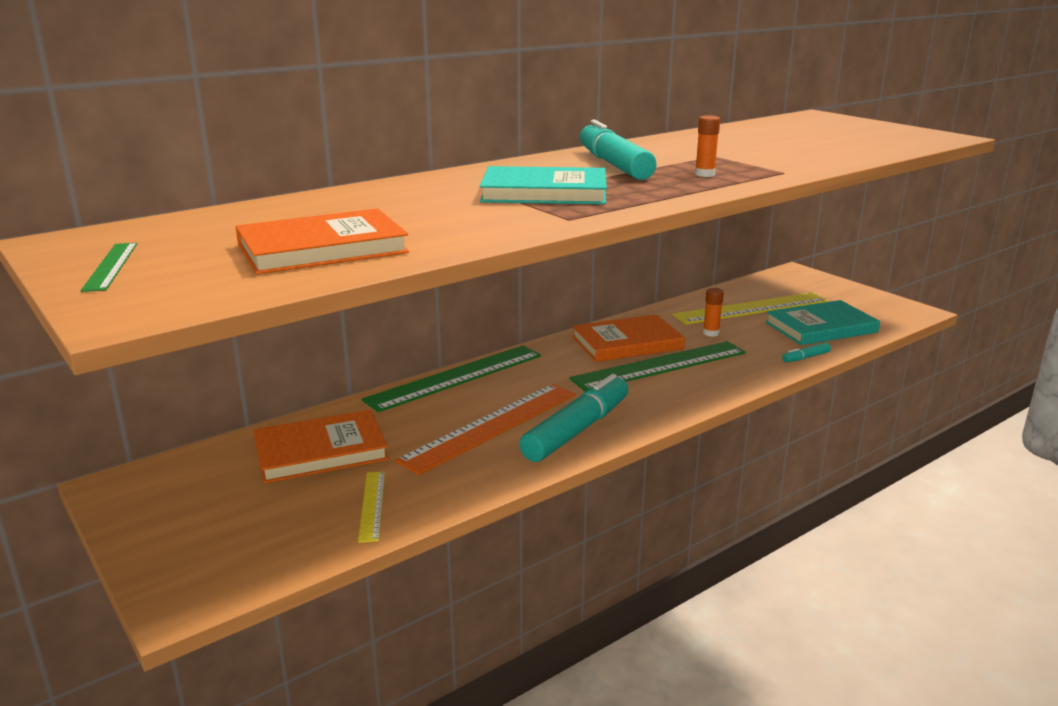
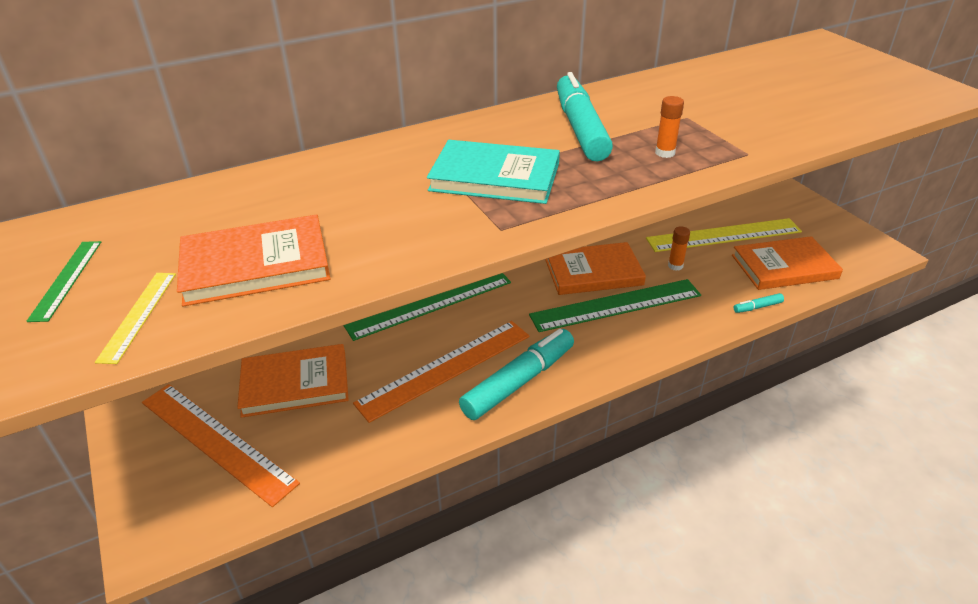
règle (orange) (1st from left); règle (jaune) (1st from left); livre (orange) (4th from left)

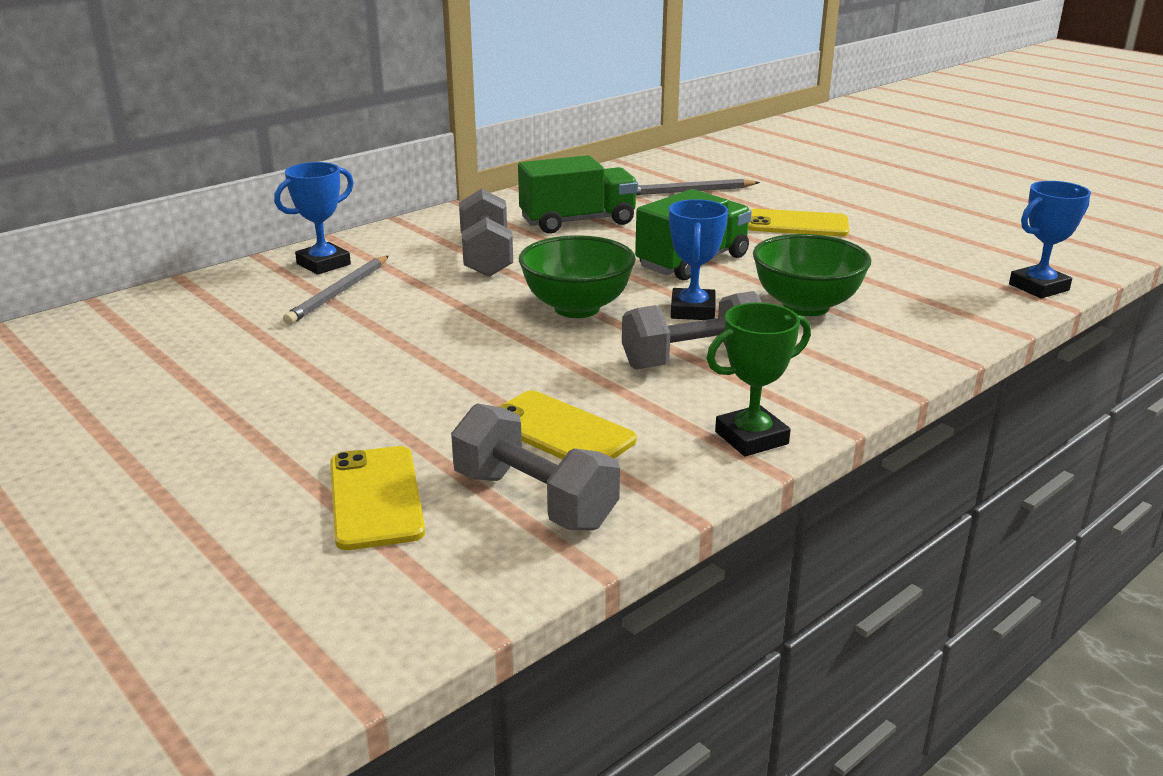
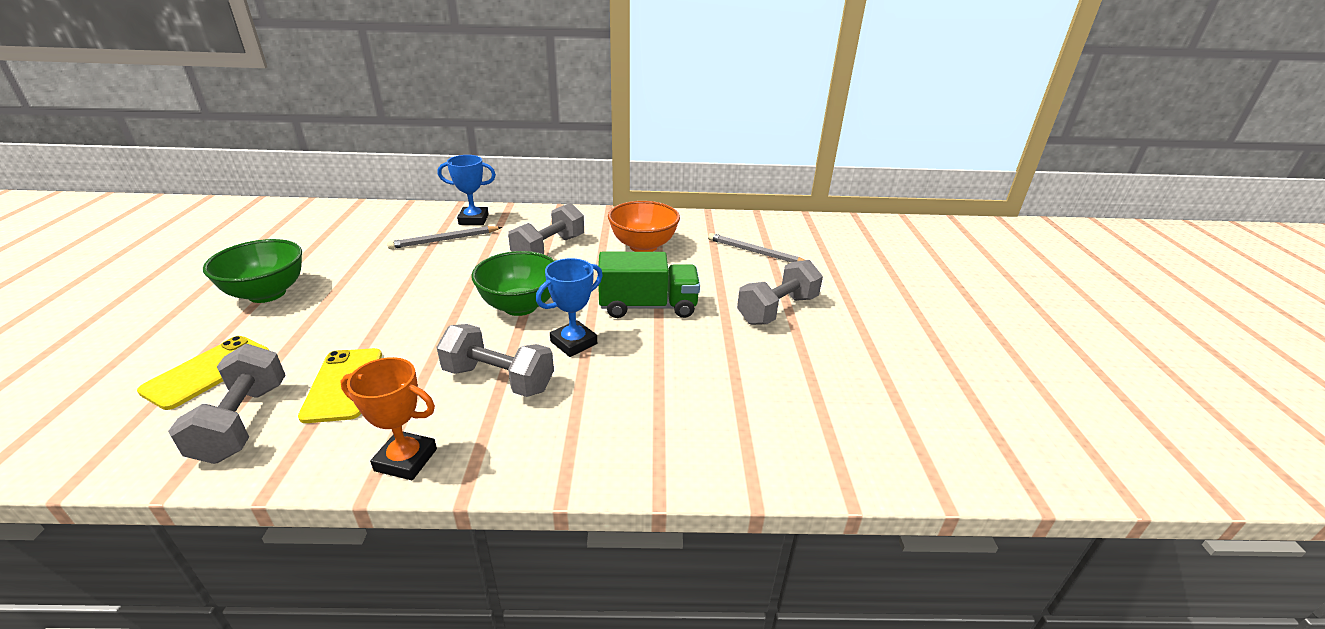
trophée (bleu) (3rd from left in the first image); bol (vert) (1st from left); bol (orange); haltère (gris) (4th from left); trophée (orange)

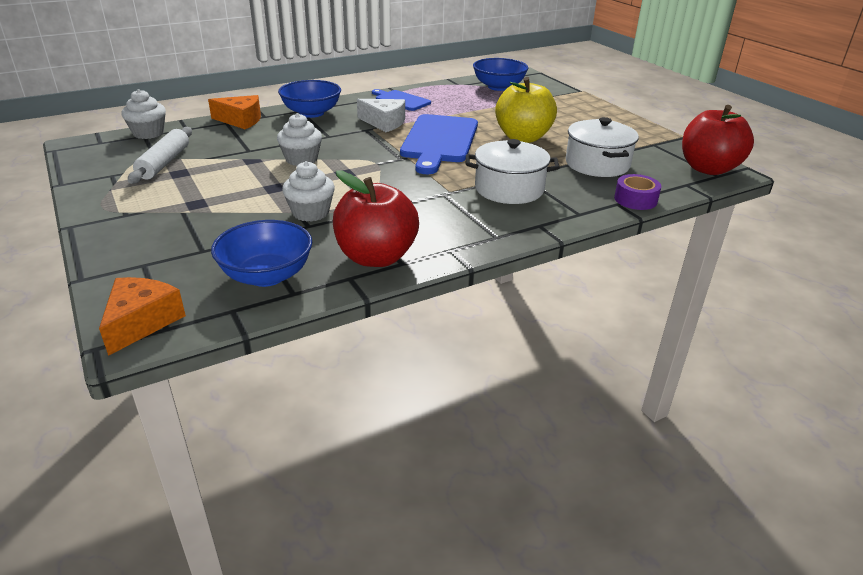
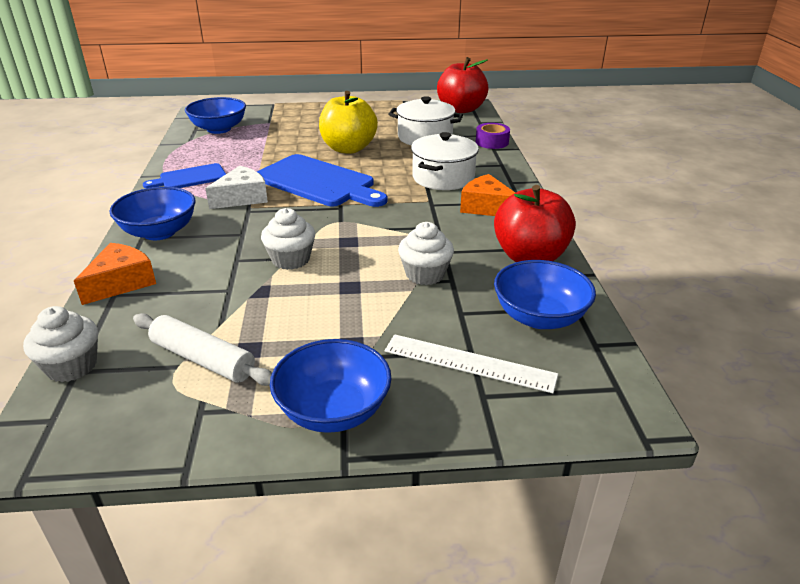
bol (bleu) (3rd from left); règle (blanc); fromage (orange) (2nd from left)

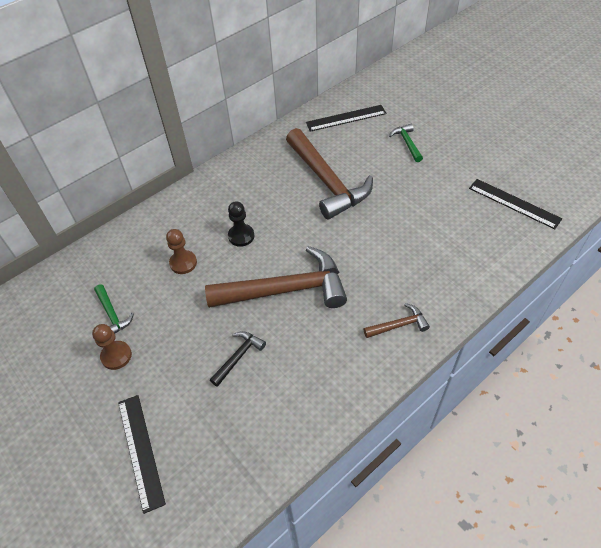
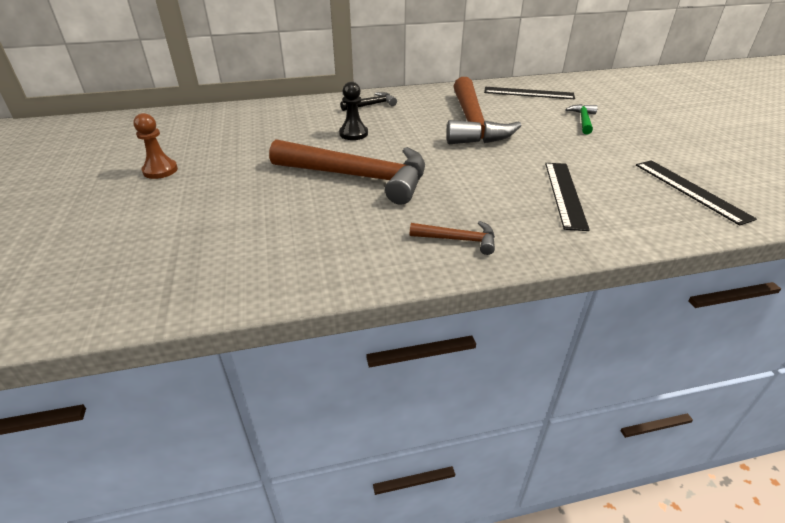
marteau (vert) (1st from left in the first image); pion (marron) (2nd from left in the first image); règle (noir) (2nd from left); marteau (noir)

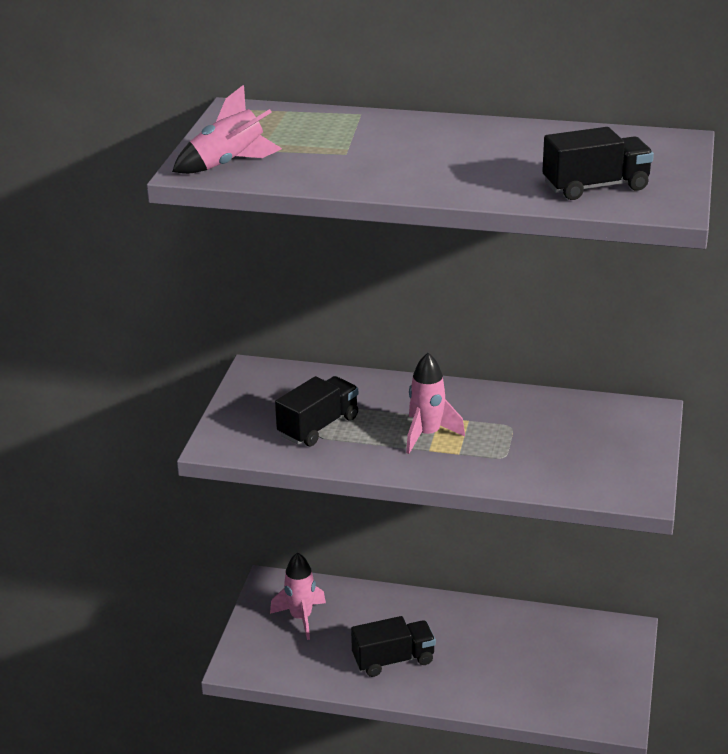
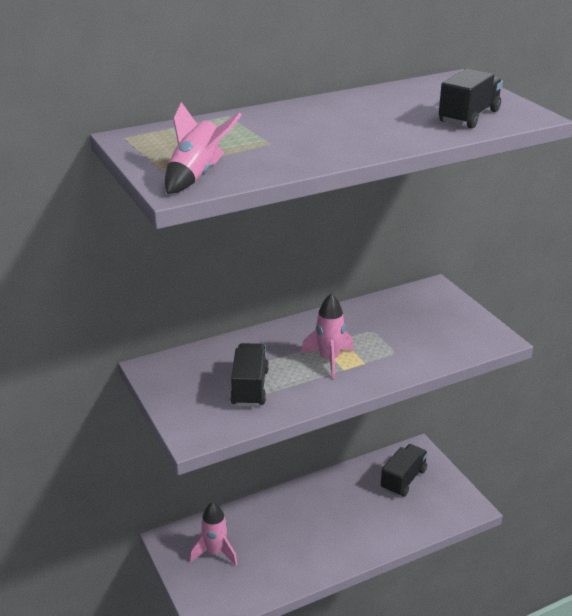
camion (noir) (2nd from left)

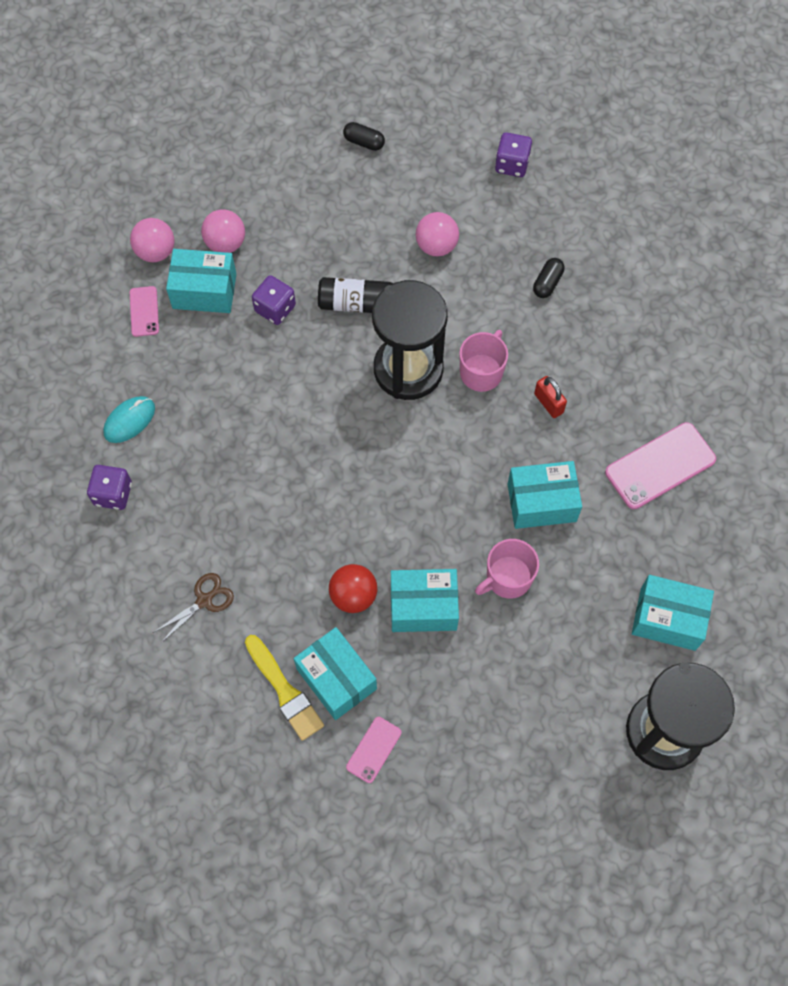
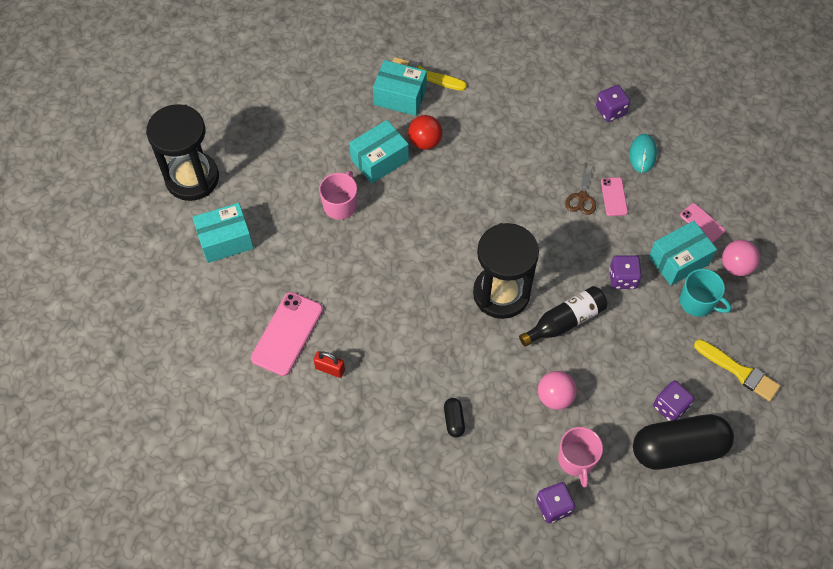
boîte (turquoise) (4th from left in the first image); dé (violet) (4th from left); pinceau (jaune) (2nd from left); ciseaux (marron); téléphone (rose) (2nd from left); tasse (rose) (2nd from left); cadenas (rouge); tasse (turquoise); gélule (noir) (2nd from left)

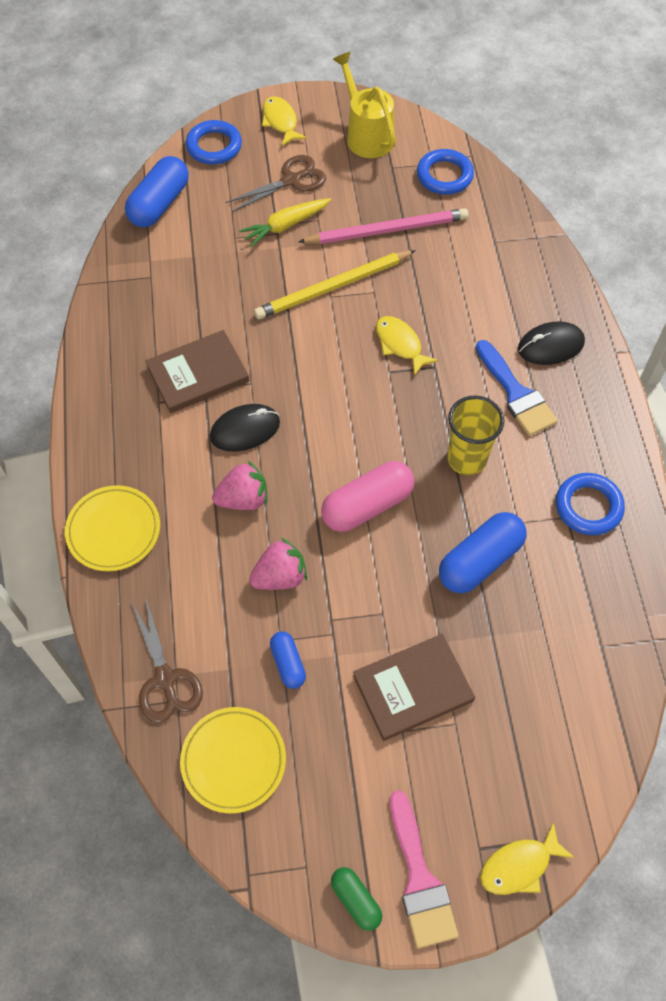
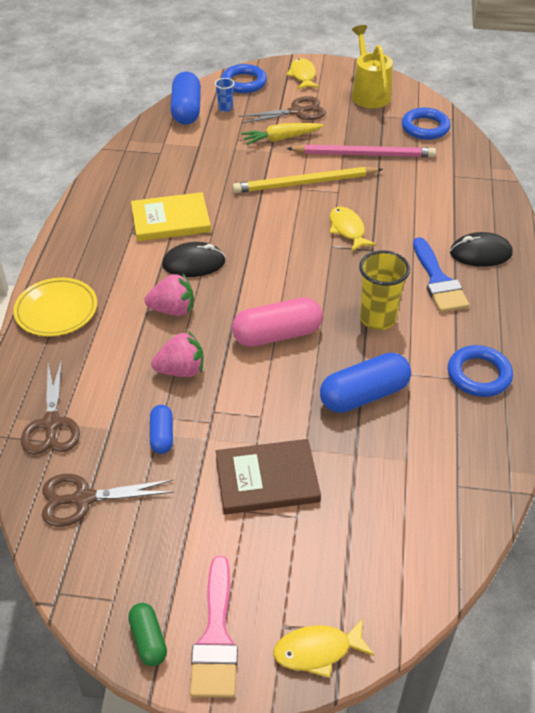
gobelet (bleu); ciseaux (marron) (2nd from left); livre (jaune); gélule (bleu) (2nd from left)

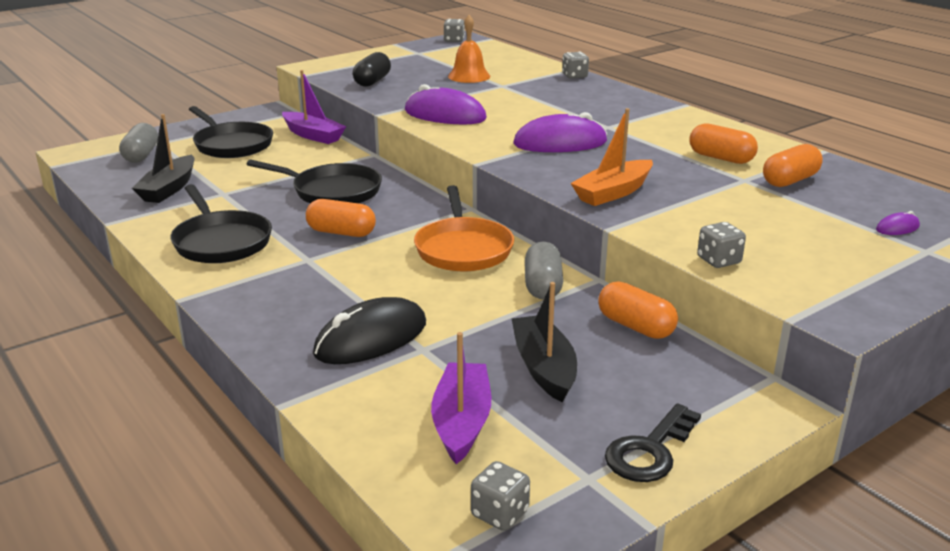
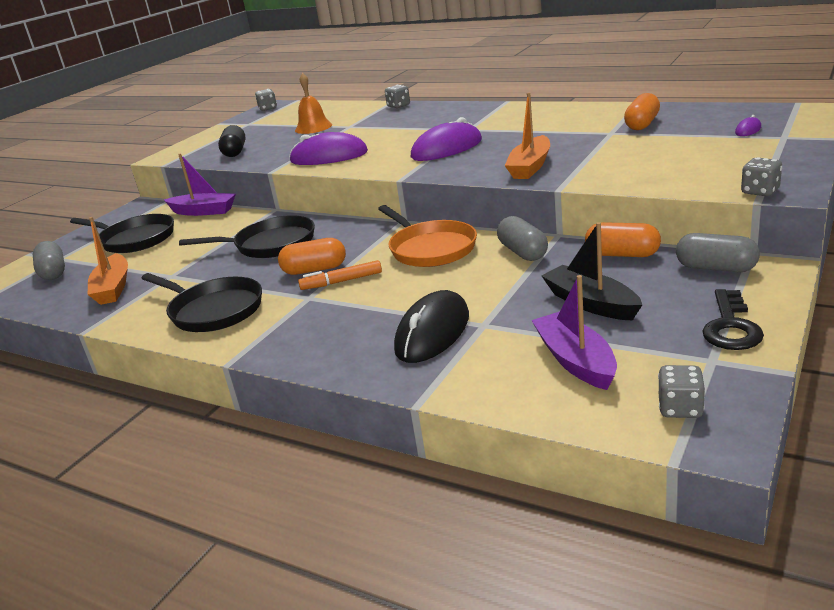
gélule (orange) (3rd from left in the first image); feutre (orange); gélule (gris) (3rd from left); dé (gris) (4th from left); bateau (orange) (1st from left)

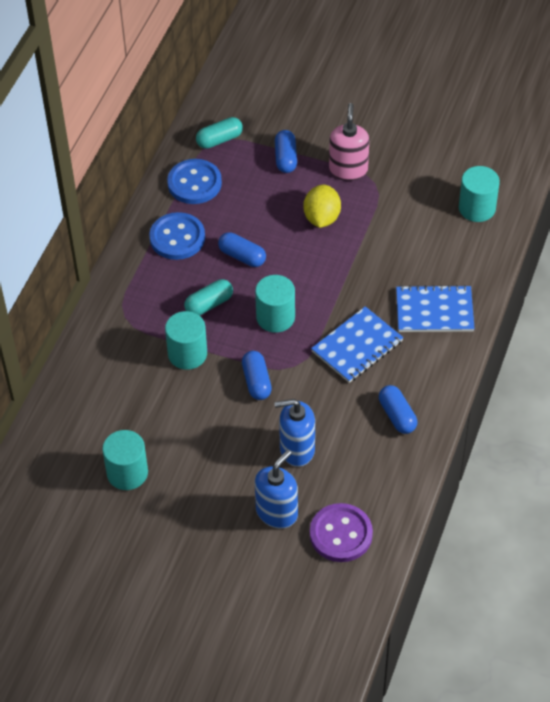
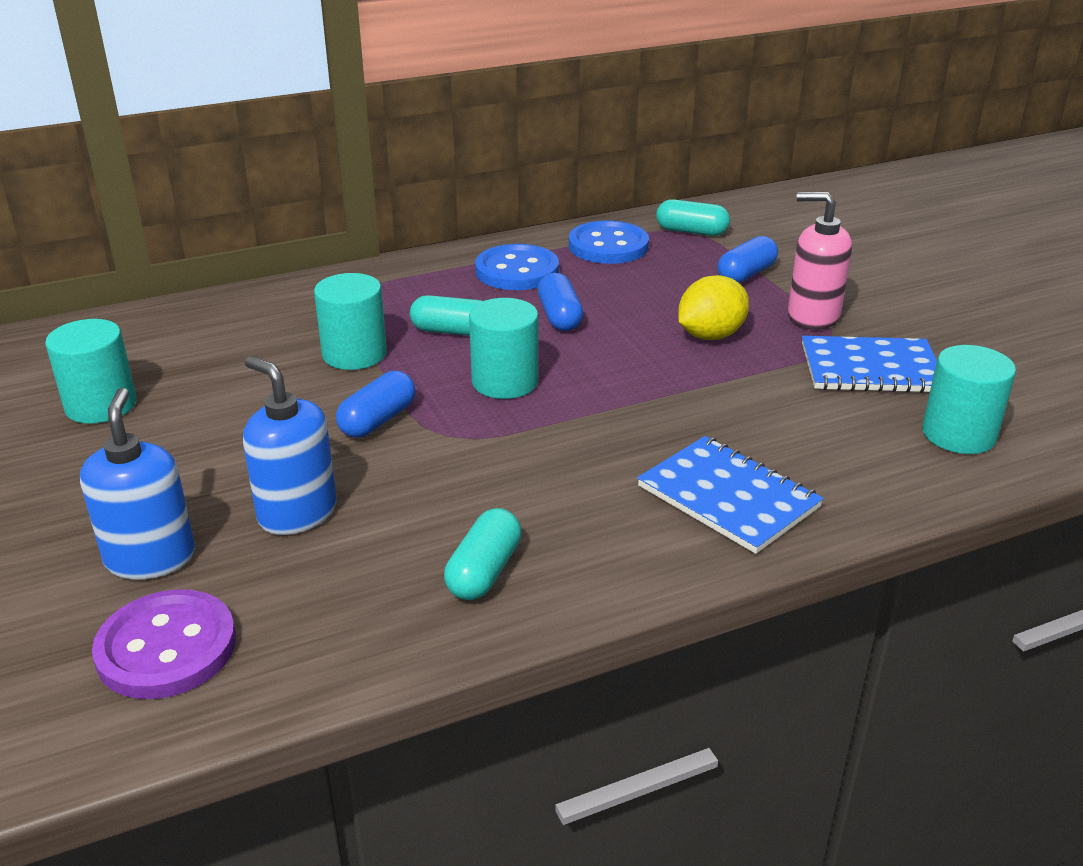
carnet (bleu) (2nd from left); gélule (turquoise) (2nd from left); distributeur de savon (bleu) (1st from left); distributeur de savon (rose)

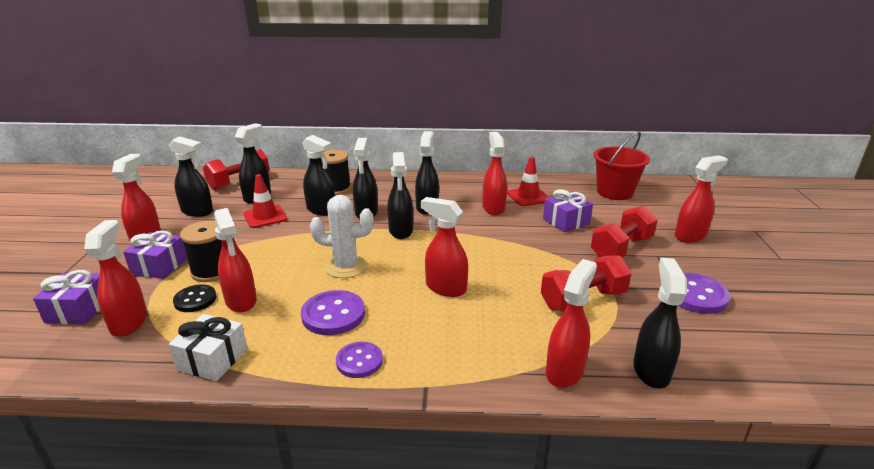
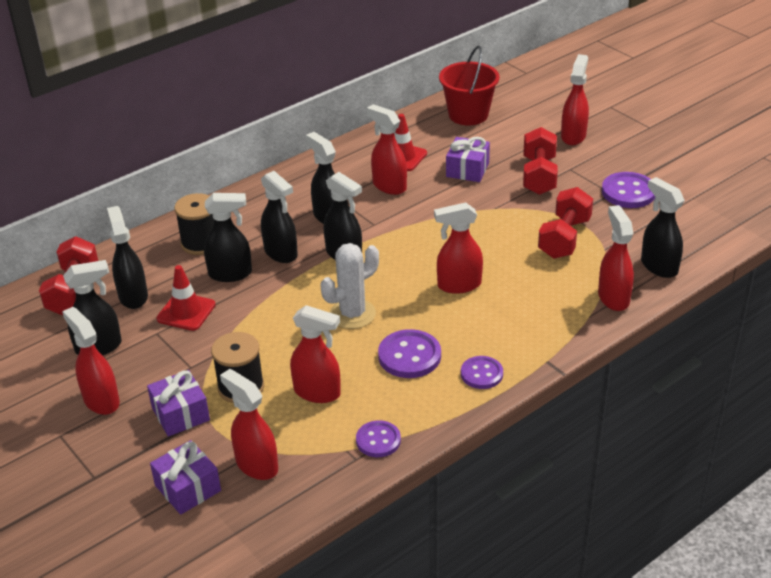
bouton (noir); bouton (violet) (1st from left)

